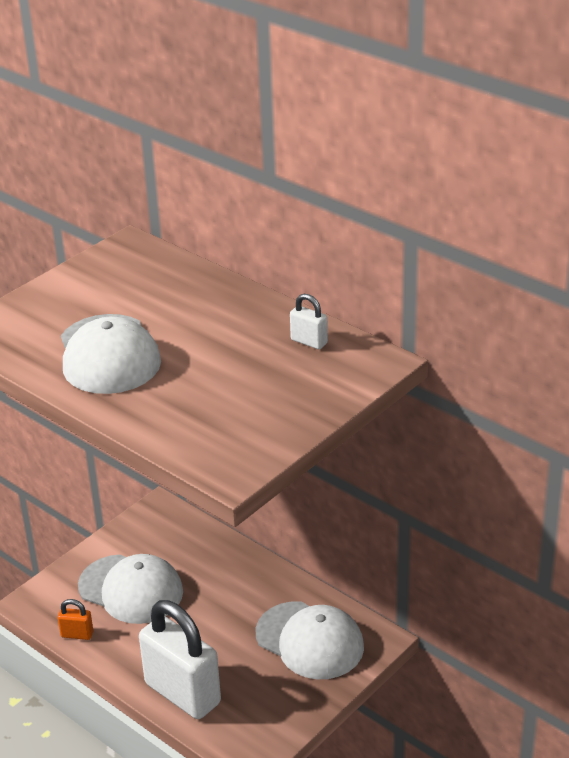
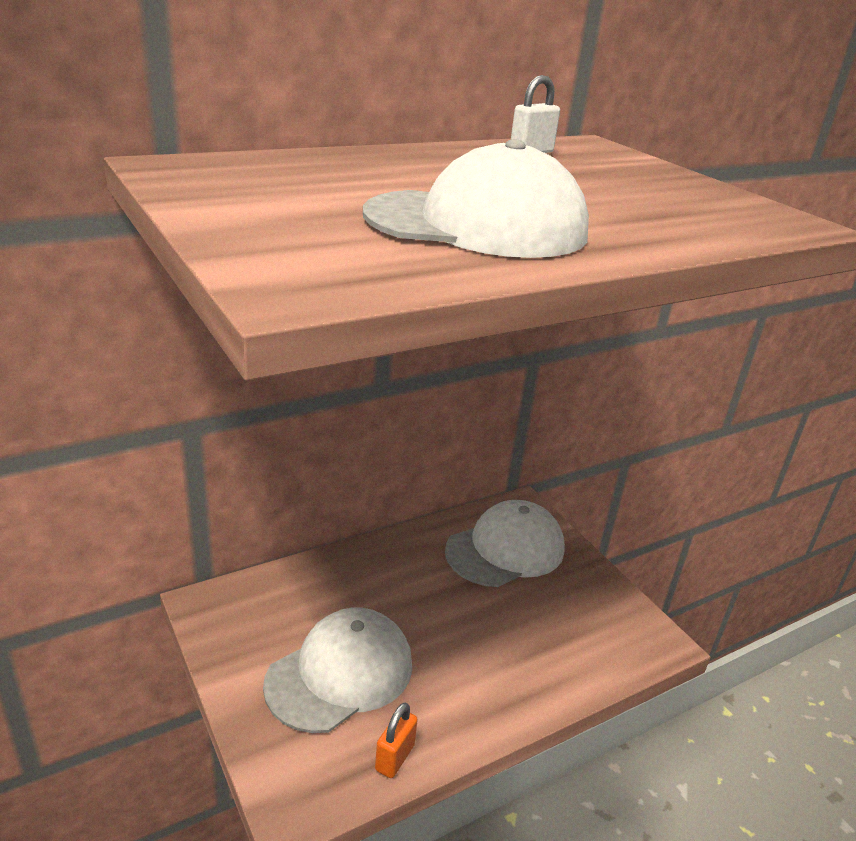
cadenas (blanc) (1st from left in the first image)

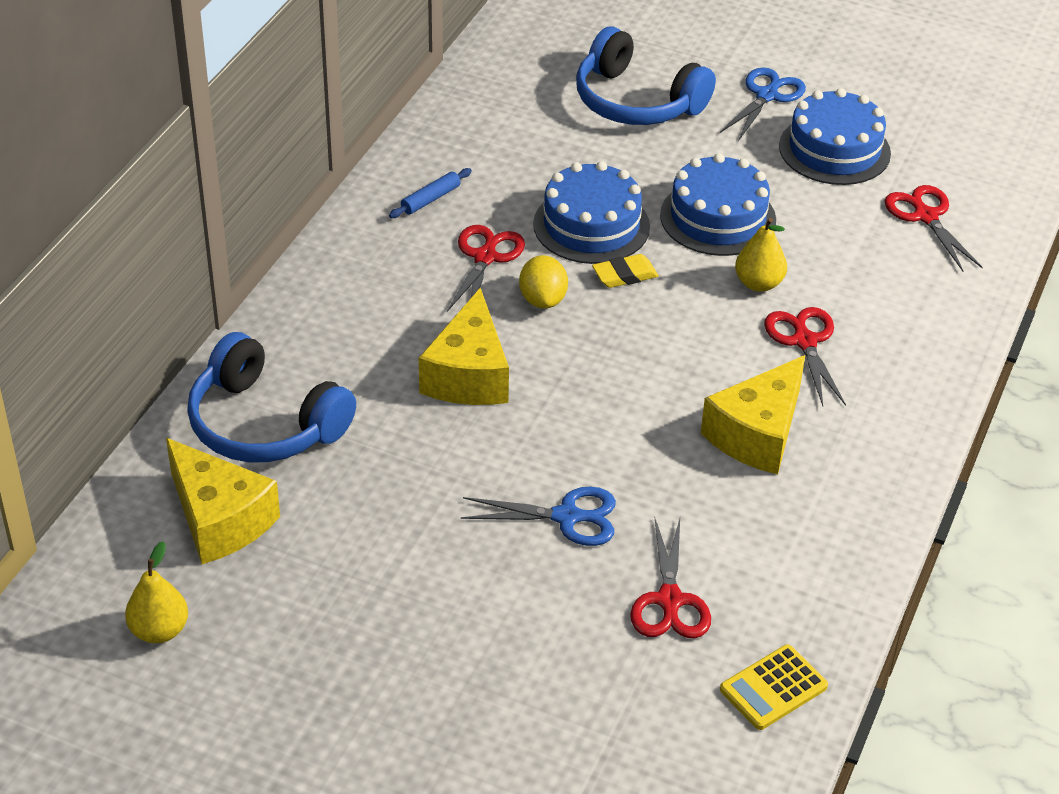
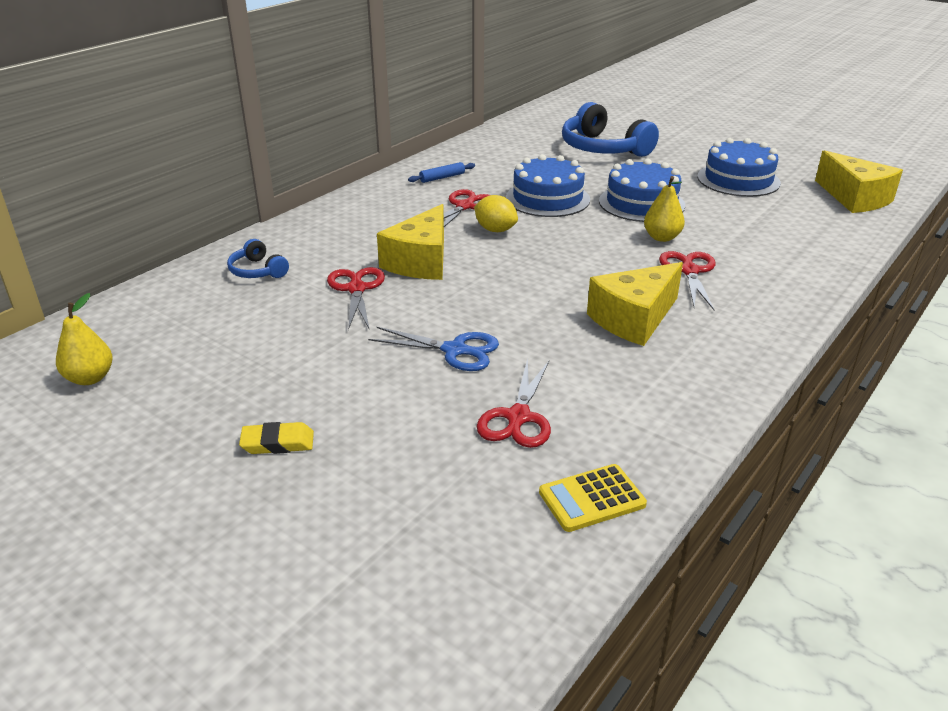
ciseaux (bleu) (2nd from left in the first image); fromage (jaune) (3rd from left); gomme (jaune); ciseaux (rouge) (1st from left); citron (jaune); casque audio (bleu) (1st from left)

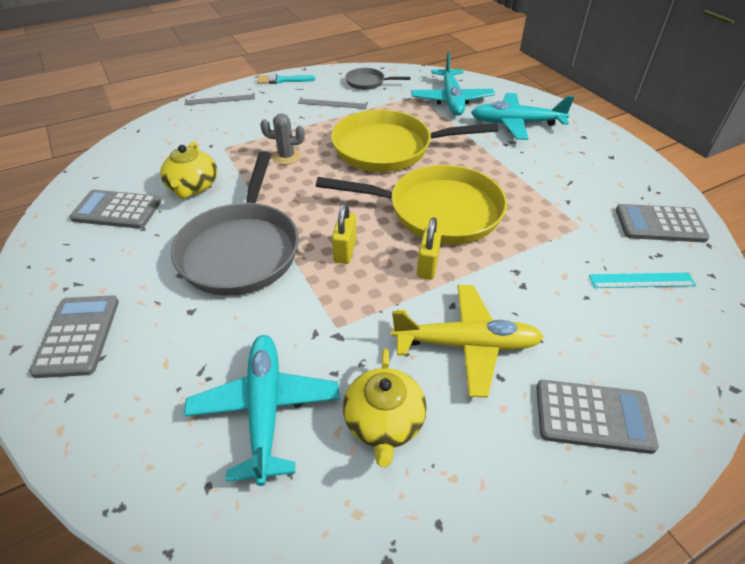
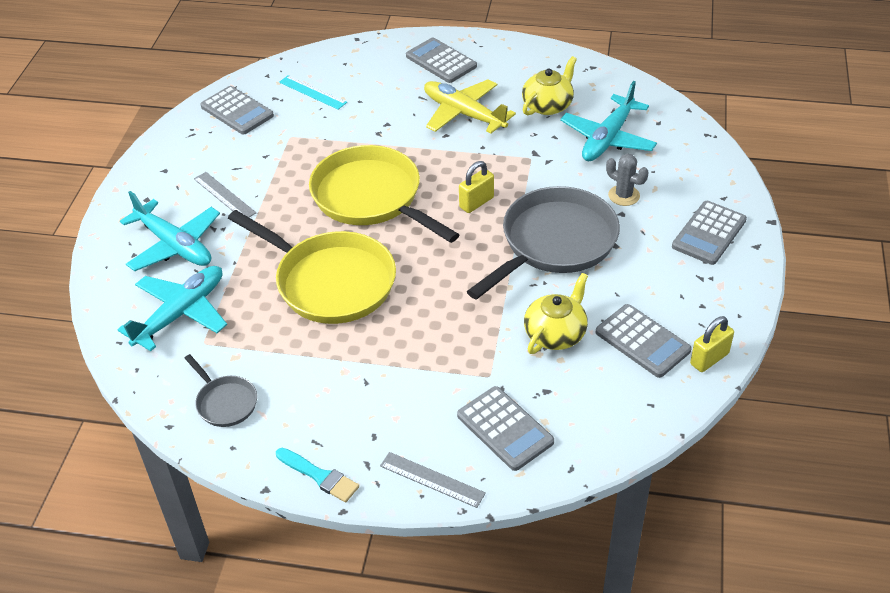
calculatrice (gris) (3rd from left); cactus (gris); règle (gris) (1st from left); cadenas (jaune) (2nd from left)

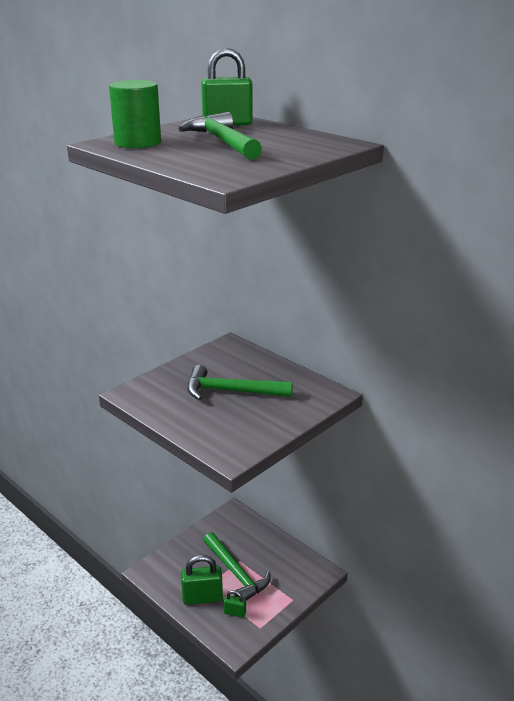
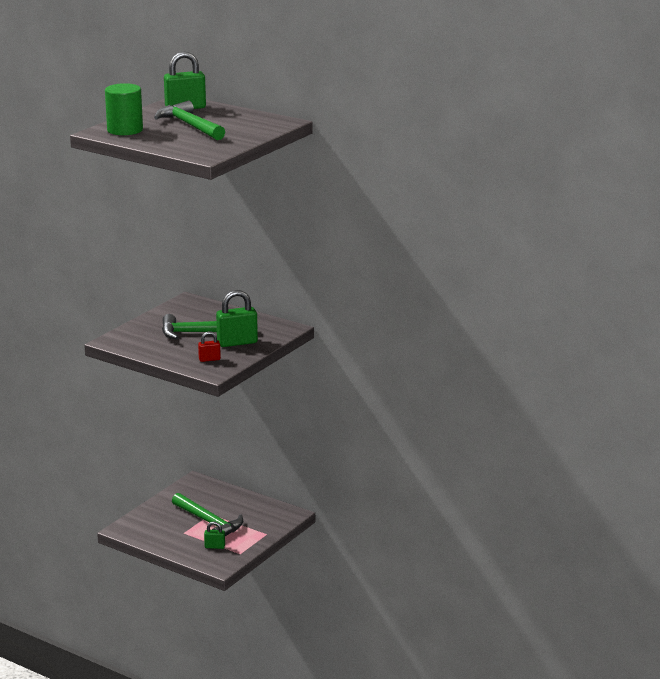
cadenas (rouge); cadenas (vert) (3rd from left)

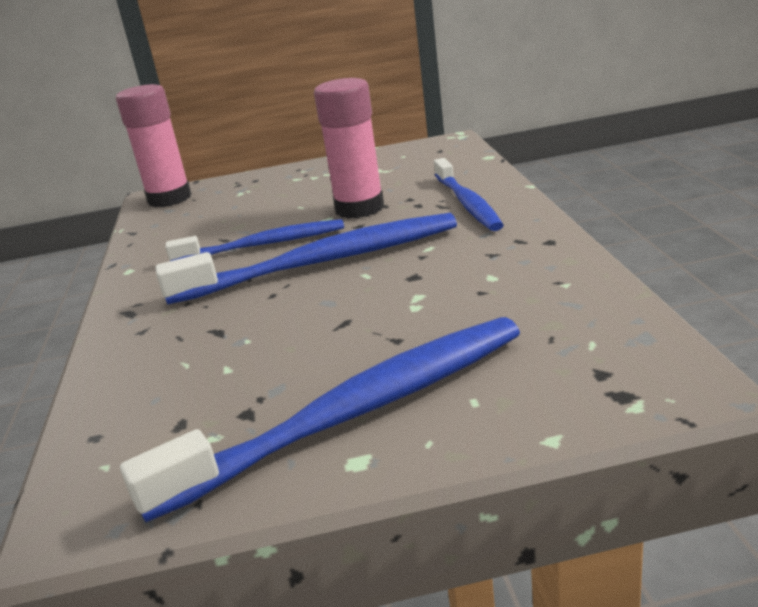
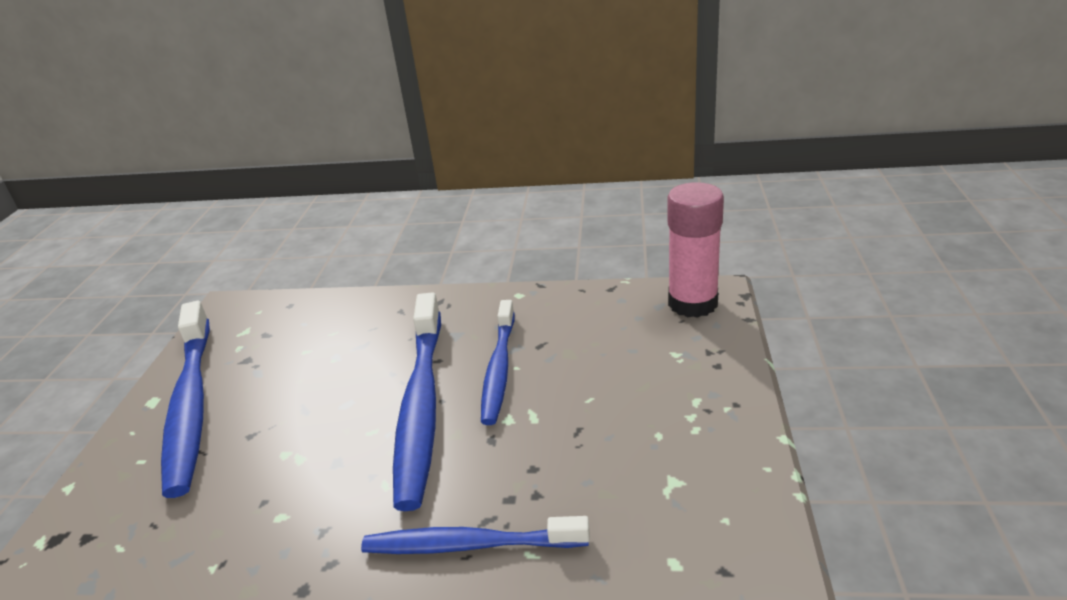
bâton de colle (rose) (2nd from left in the first image)

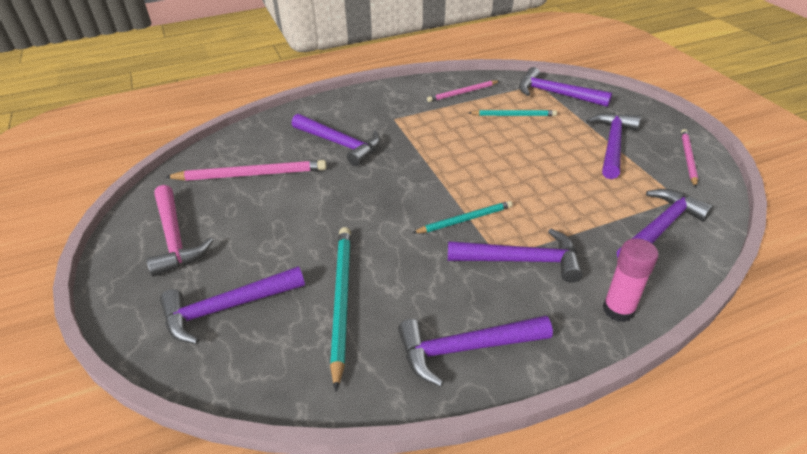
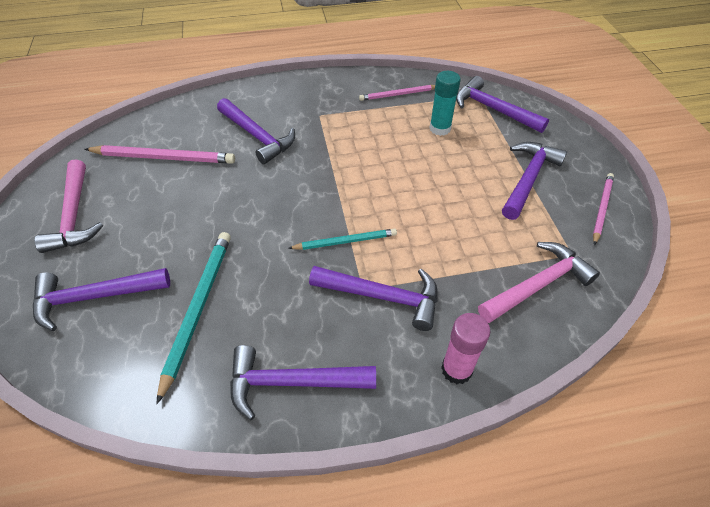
bâton de colle (turquoise); marteau (rose) (2nd from left)

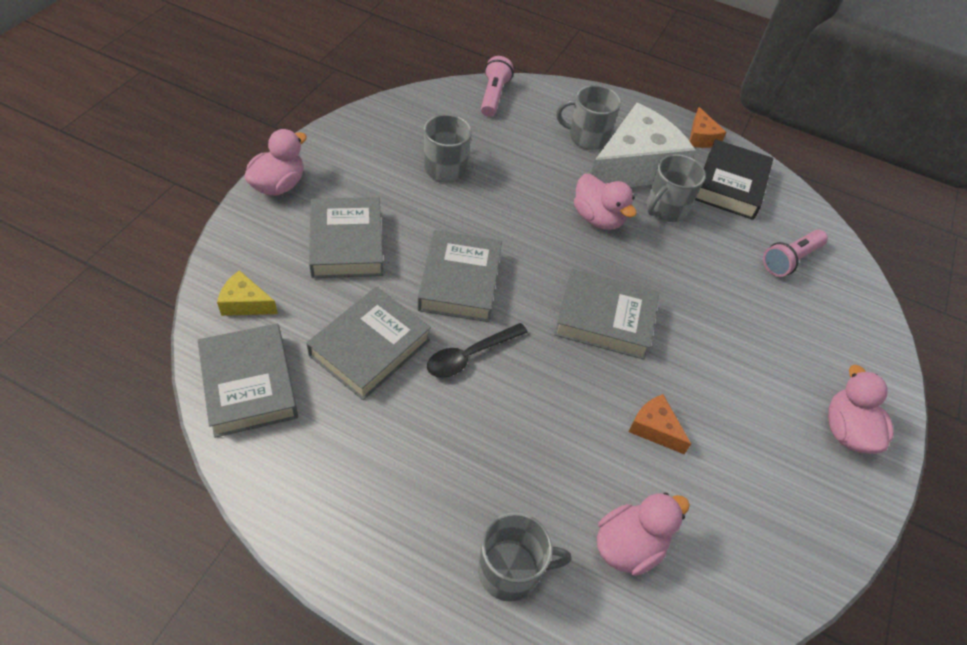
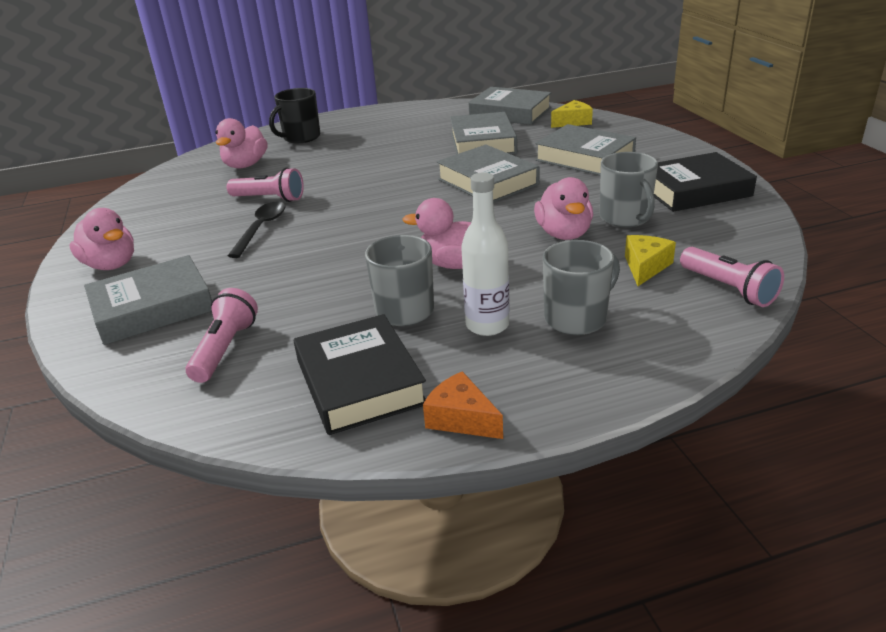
fromage (jaune) (2nd from left); livre (noir) (2nd from left); canard (rose) (4th from left); cuillère (noir); livre (gris) (1st from left); bouteille (blanc); lampe de poche (rose) (2nd from left); tasse (noir)

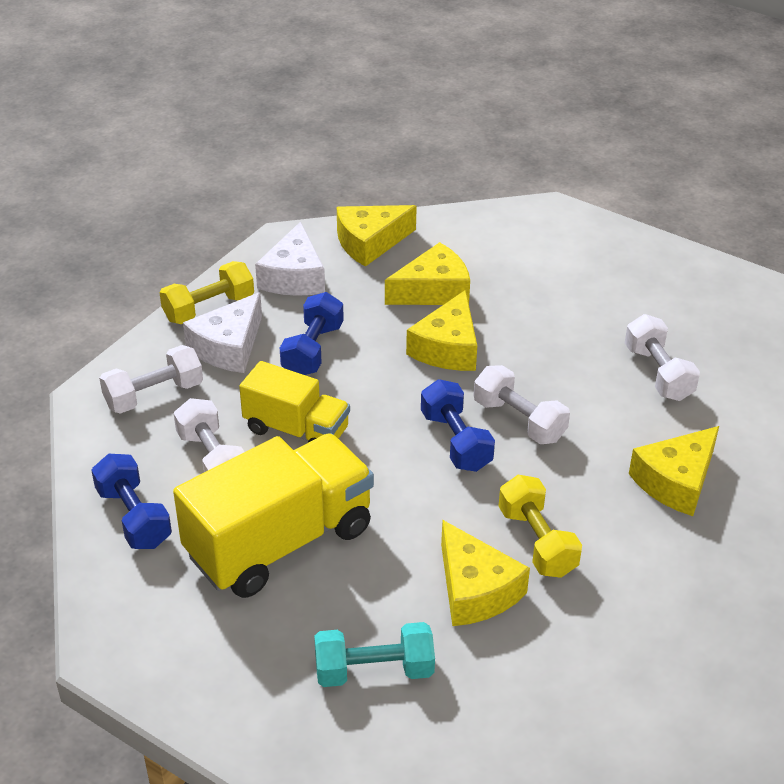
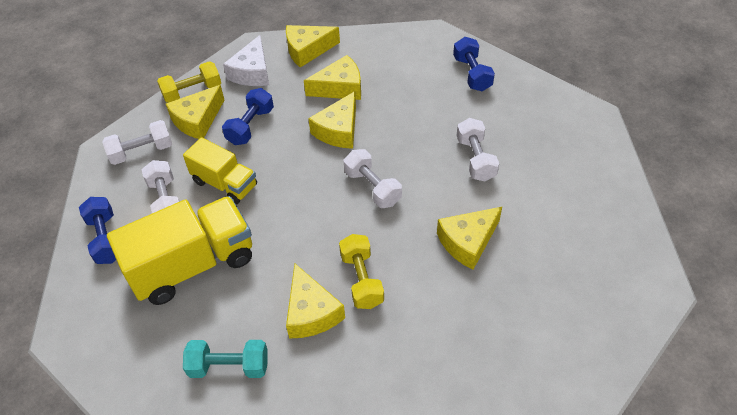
haltère (bleu) (3rd from left); fromage (jaune) (1st from left)

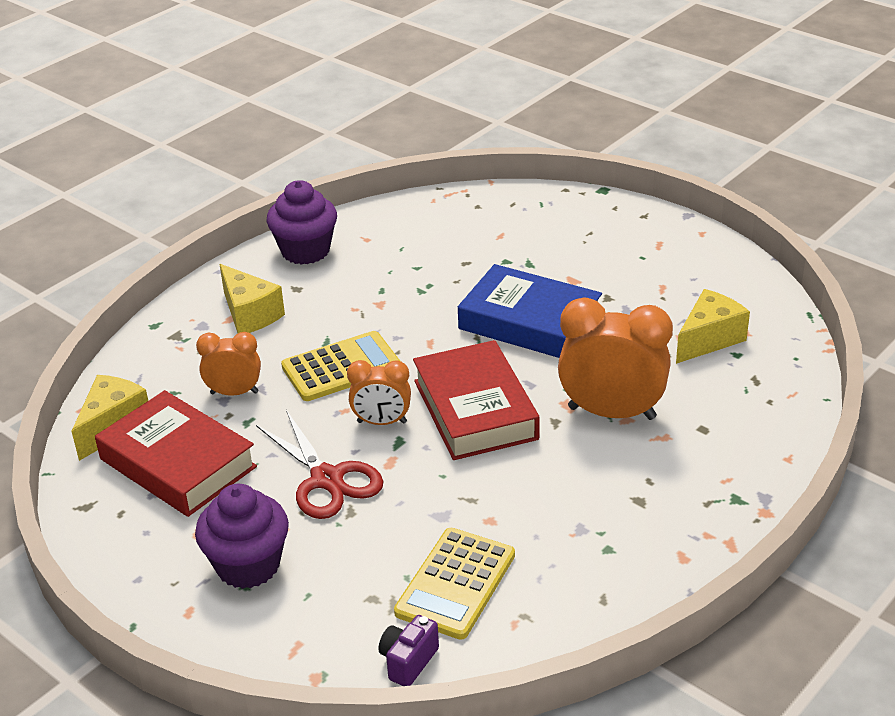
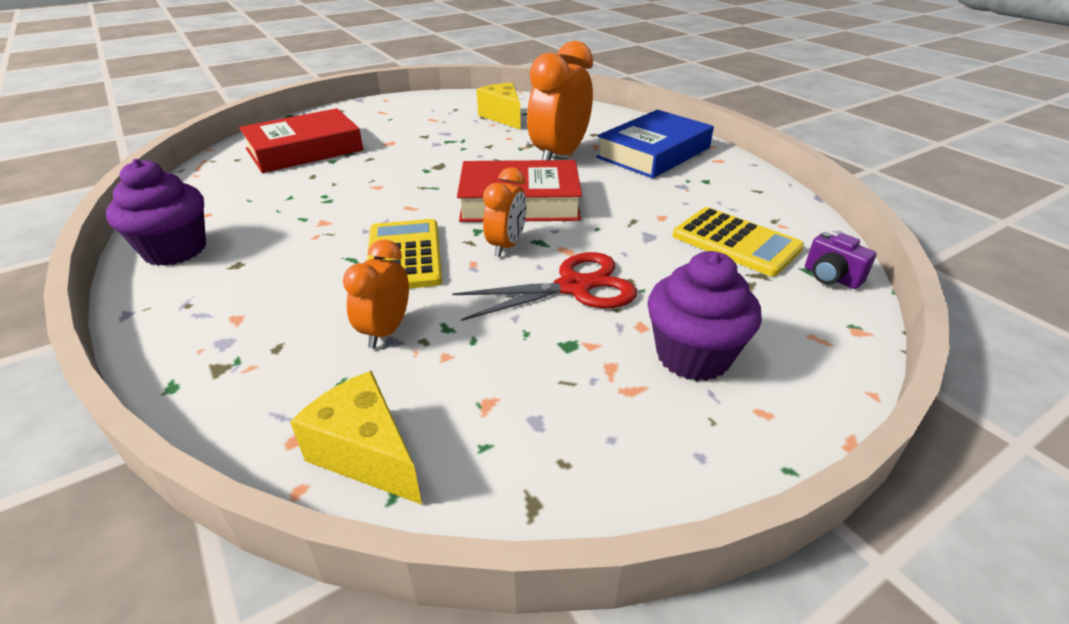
fromage (jaune) (2nd from left in the first image); livre (rouge) (1st from left); livre (bleu)

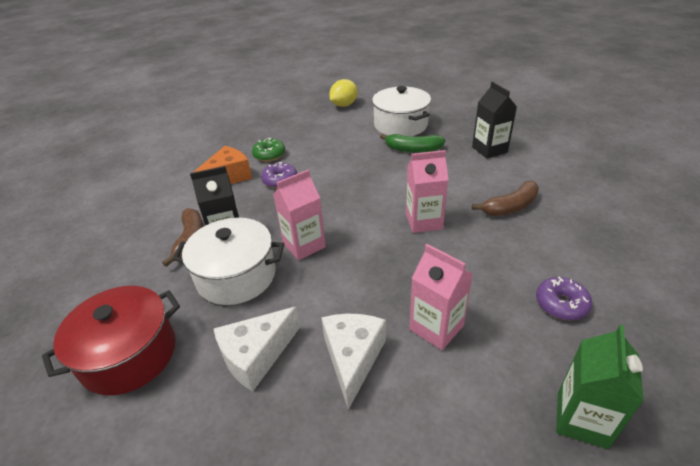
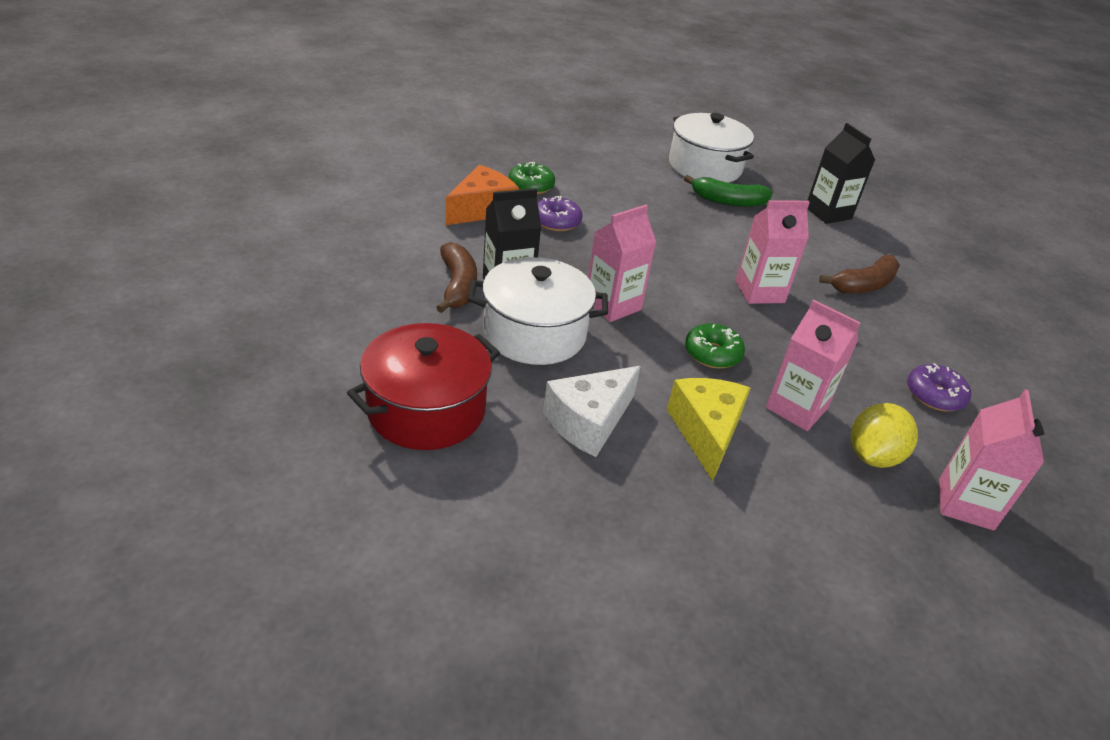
beignet (vert) (2nd from left); citron (jaune); fromage (jaune); brique de lait (rose) (4th from left)

